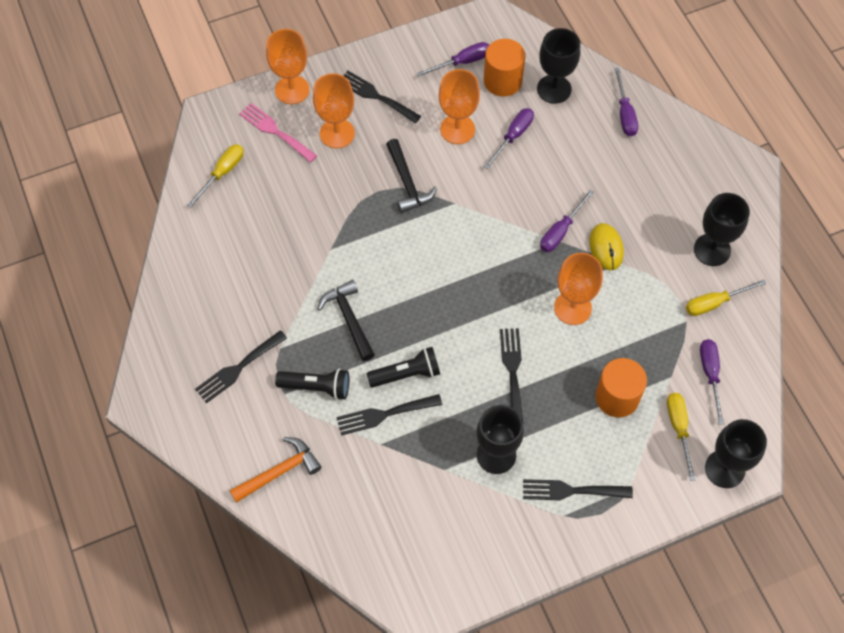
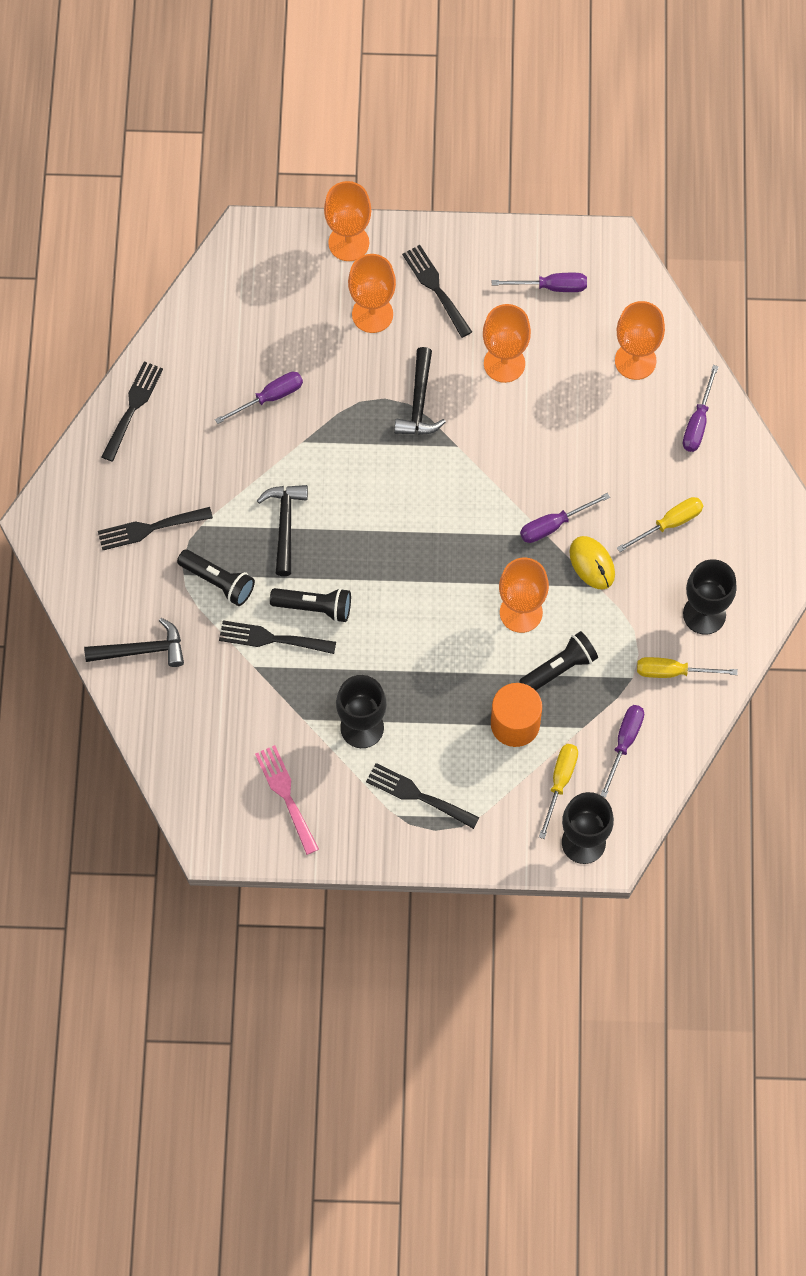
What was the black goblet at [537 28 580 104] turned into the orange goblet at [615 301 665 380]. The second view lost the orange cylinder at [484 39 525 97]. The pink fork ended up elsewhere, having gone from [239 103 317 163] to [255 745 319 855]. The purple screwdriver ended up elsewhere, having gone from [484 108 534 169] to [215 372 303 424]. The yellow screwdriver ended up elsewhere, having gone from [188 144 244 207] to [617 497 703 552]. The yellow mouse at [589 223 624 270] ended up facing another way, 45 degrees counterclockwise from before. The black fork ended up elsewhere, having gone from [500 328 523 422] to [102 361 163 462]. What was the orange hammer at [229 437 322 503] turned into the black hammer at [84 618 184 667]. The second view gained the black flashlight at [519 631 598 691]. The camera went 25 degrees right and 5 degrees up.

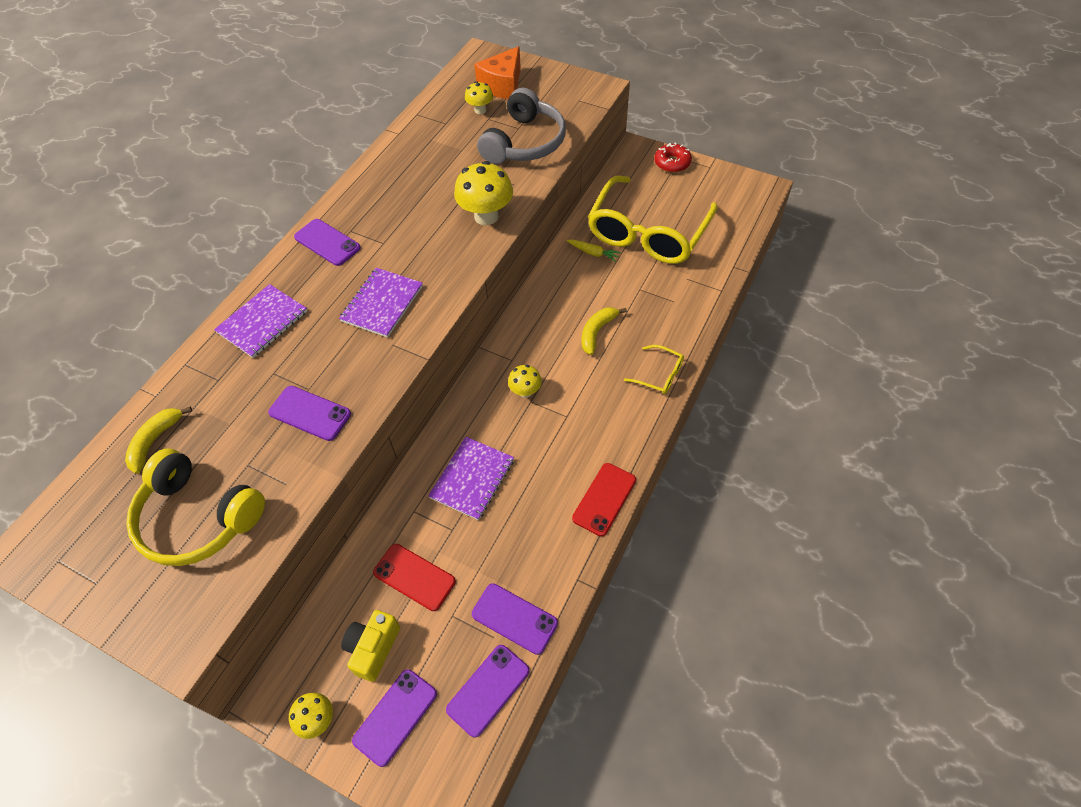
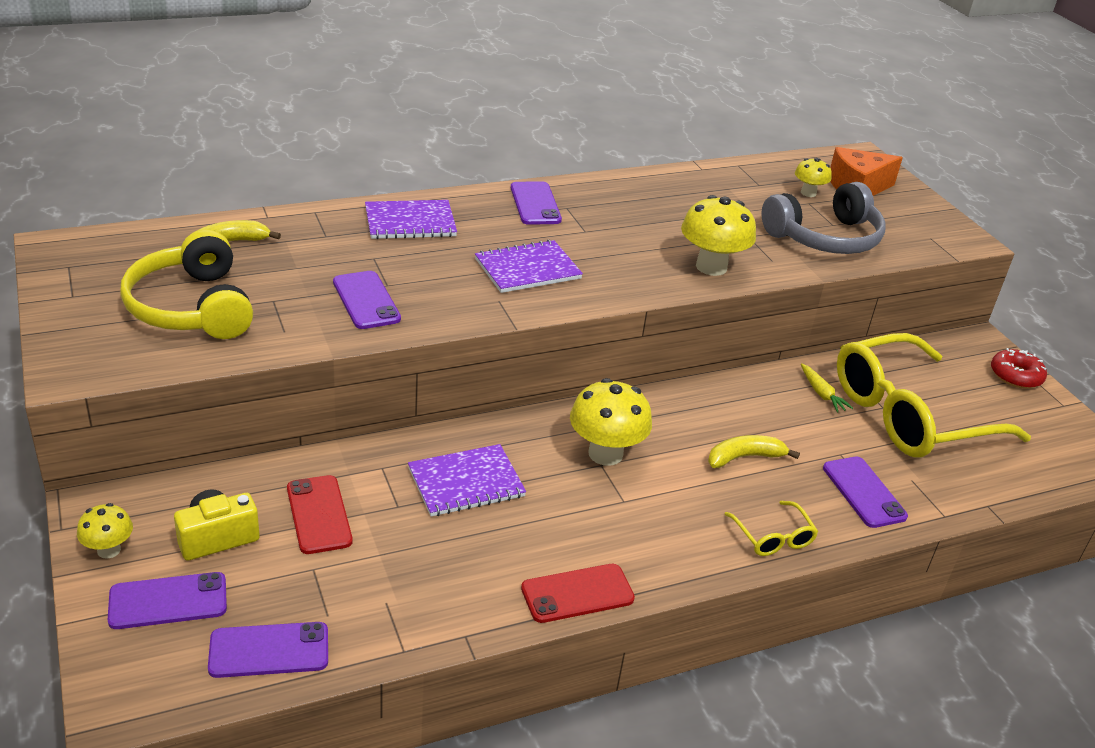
The size of the yellow mushroom at [508 365 542 398] changed by a factor of 1.80. The purple phone ended up elsewhere, having gone from [472 583 558 655] to [823 457 908 528]. The camera went 35 degrees right and 20 degrees down.

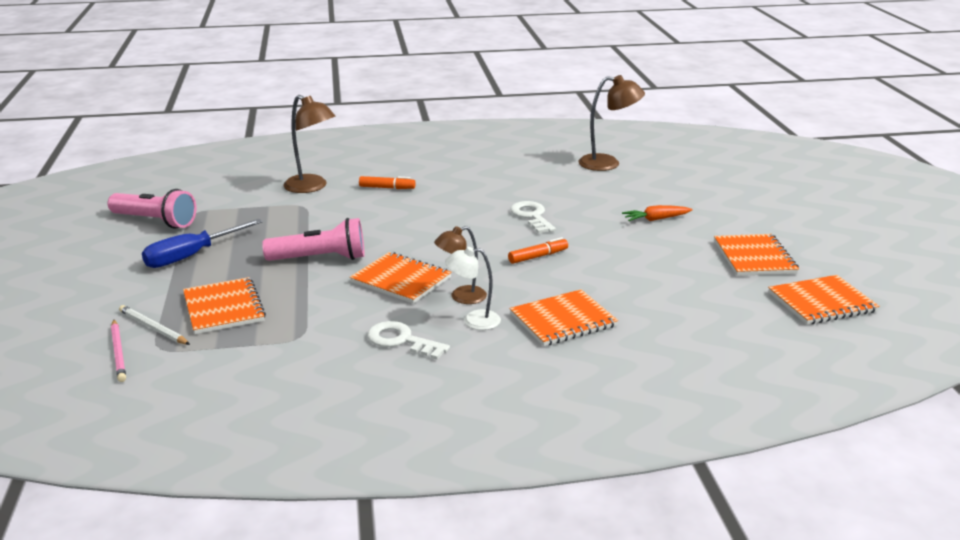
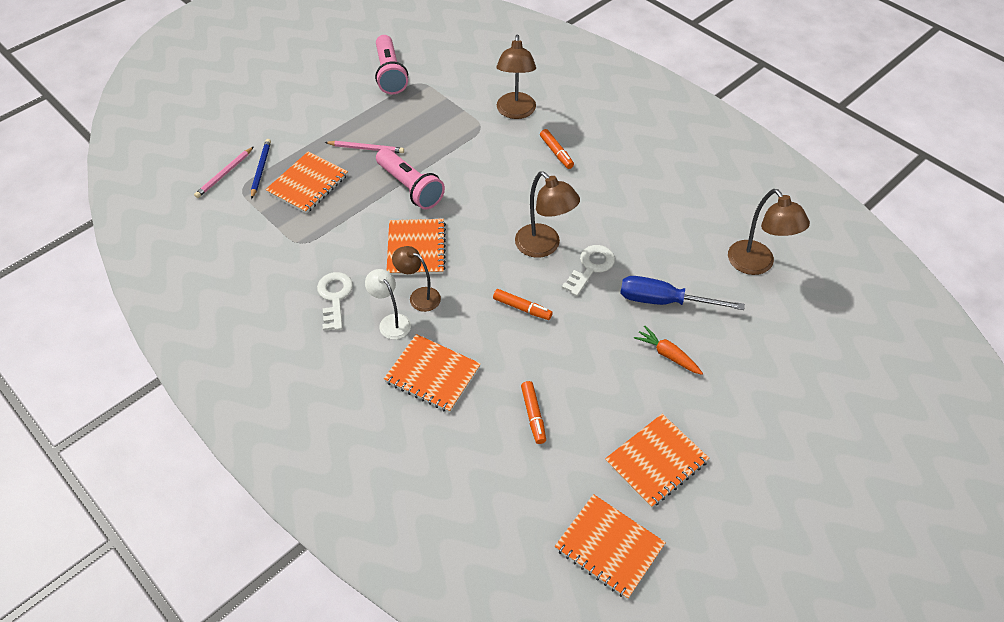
The blue screwdriver ended up elsewhere, having gone from [142 219 263 268] to [620 276 745 310]. What was the white pencil at [119 305 190 345] turned into the blue pencil at [251 139 271 199]. The second view gained the pink pencil at [325 141 404 153]. The second view gained the brown lamp at [515 171 580 258]. The second view gained the orange marker at [521 381 546 444]. The camera went 55 degrees right and 25 degrees up.

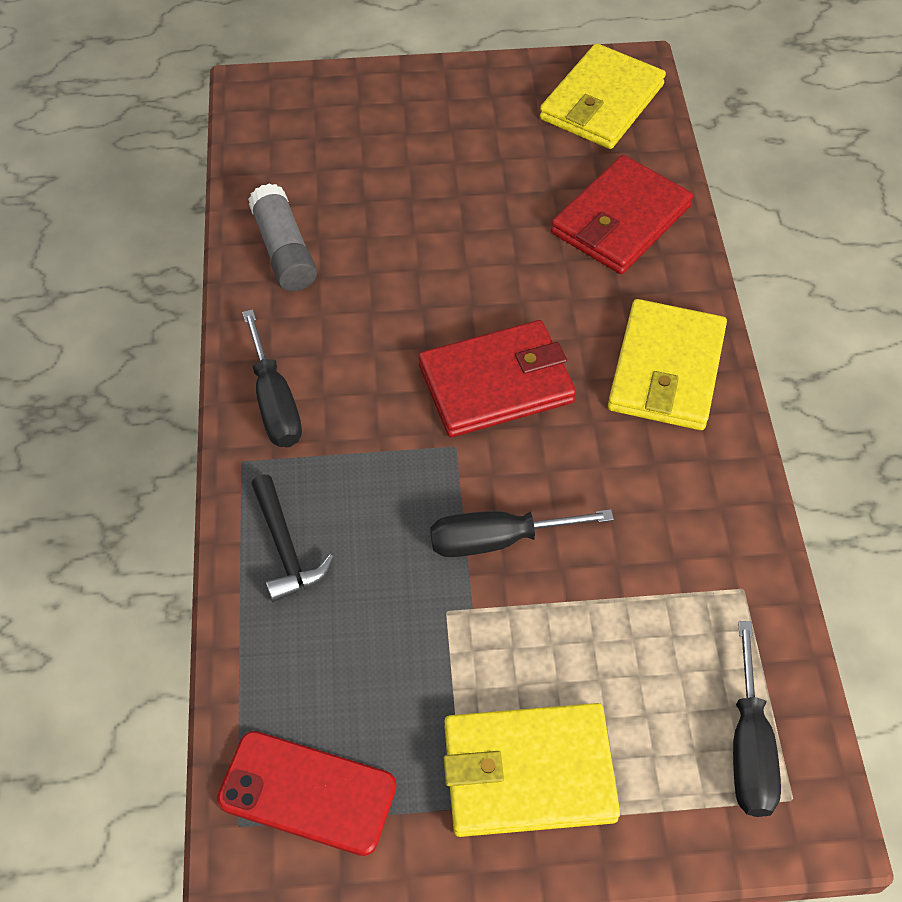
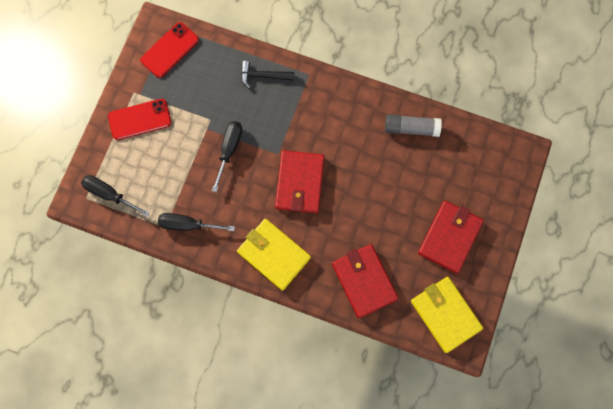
The black screwdriver ended up elsewhere, having gone from [242 309 302 447] to [158 213 235 231]. Where the yellow wallet stood at [444 703 620 837], the red phone came to stand at [108 99 172 140]. The second view gained the red wallet at [418 201 484 273]. The camera went 115 degrees right and 20 degrees up.

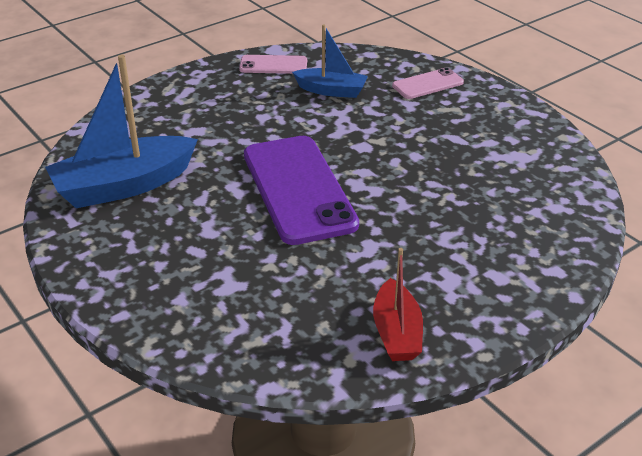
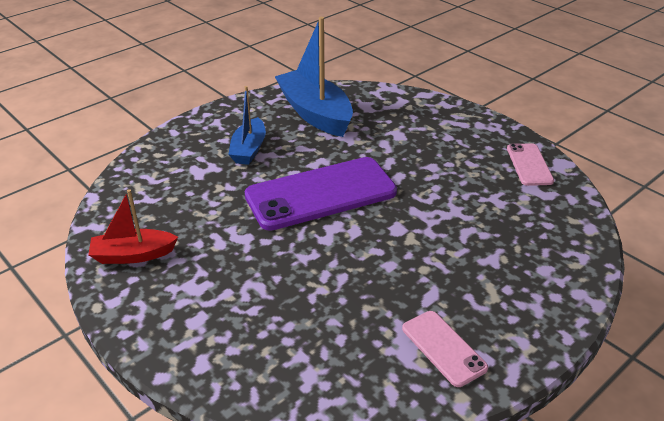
The blue boat ended up elsewhere, having gone from [292 24 368 98] to [228 86 266 165]. The pink phone ended up elsewhere, having gone from [392 67 464 99] to [402 311 488 387]. The camera went 85 degrees right and 0 degrees up.

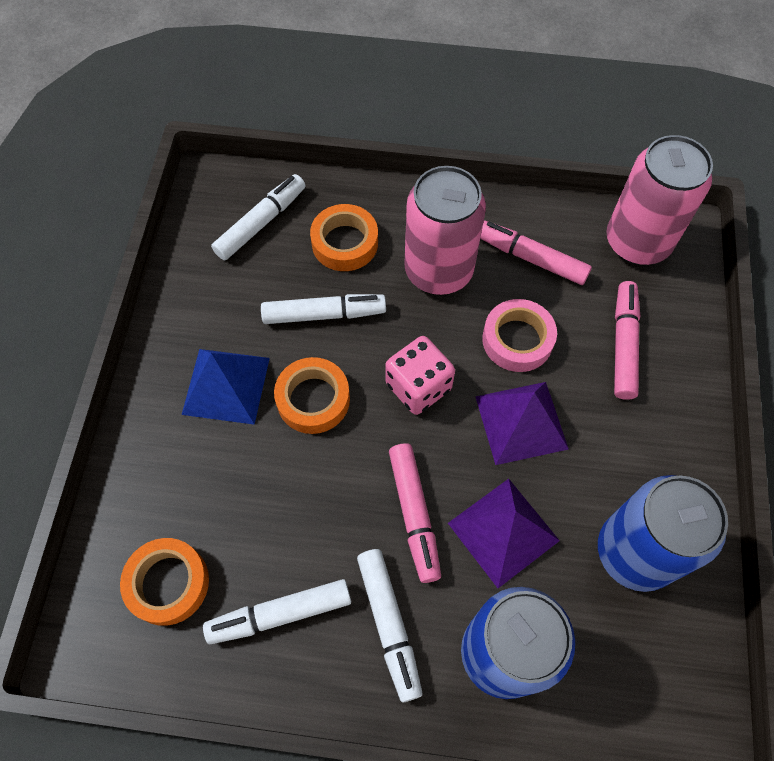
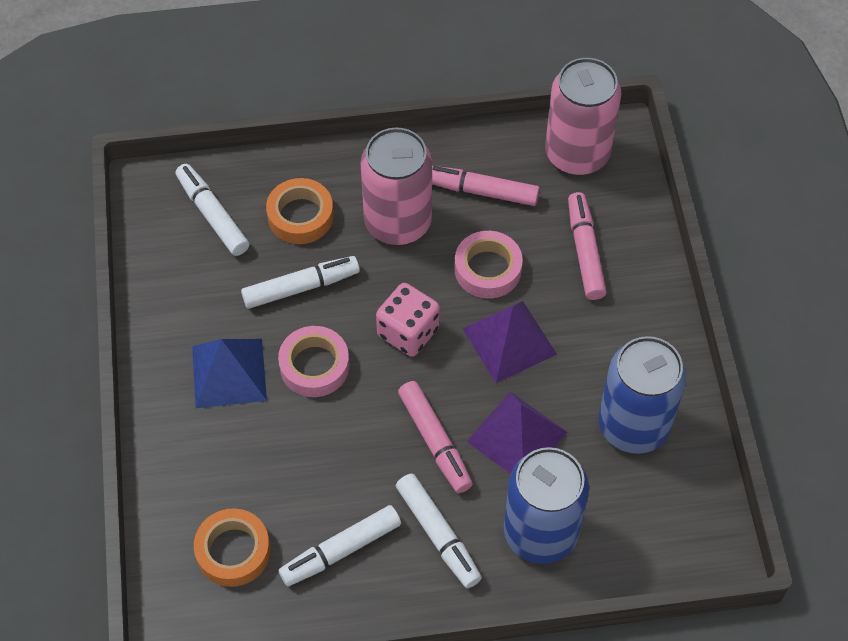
The white marker at [211 174 306 260] ended up facing another way, 60 degrees counterclockwise from before. What was the orange tape at [274 357 350 434] turned into the pink tape at [278 326 349 397]. The camera went 15 degrees left and 5 degrees down.

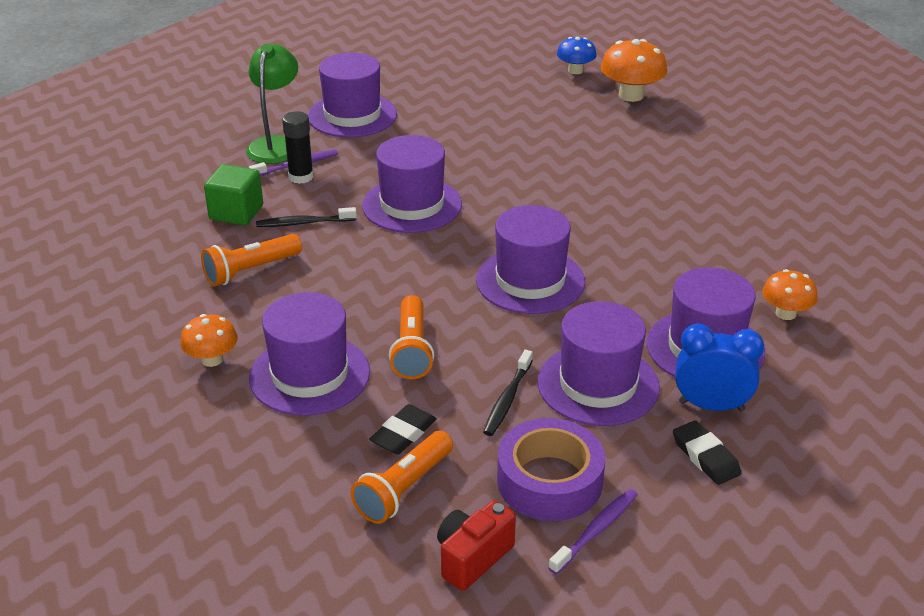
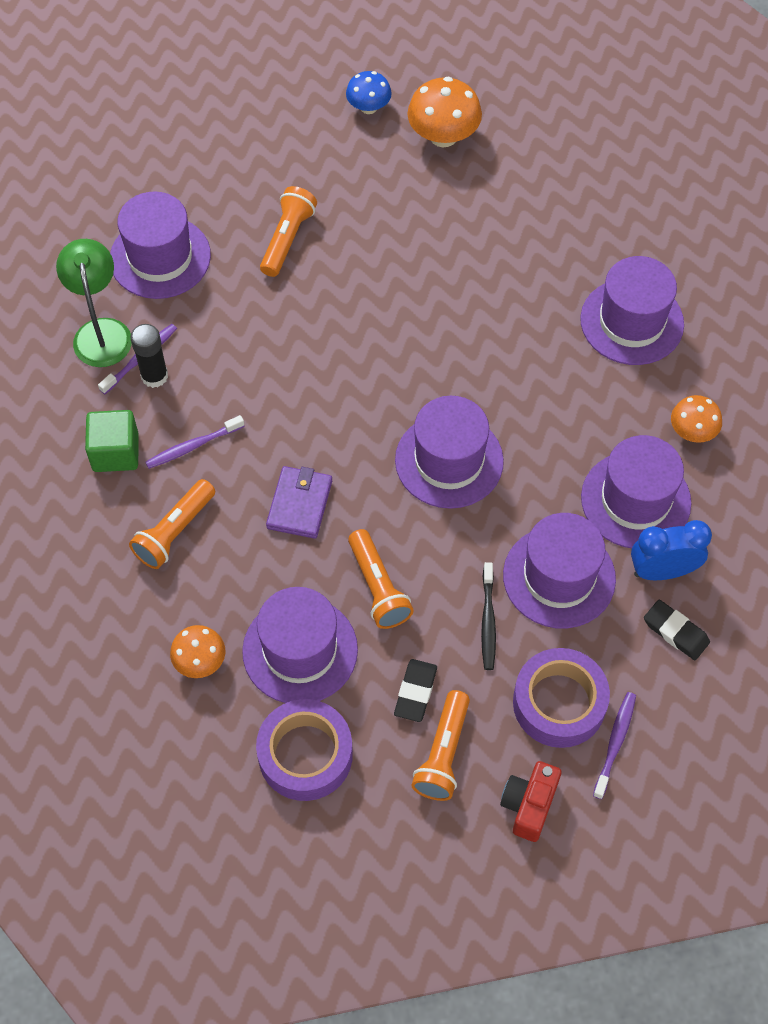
The purple hat ended up elsewhere, having gone from [362 135 462 233] to [580 256 684 365]. What was the black toothbrush at [256 207 357 227] turned into the purple toothbrush at [145 415 245 469]. The second view gained the orange flashlight at [260 186 317 277]. The second view gained the purple wallet at [266 466 332 539]. The second view gained the purple tape at [256 699 353 801]. The camera went 20 degrees left and 25 degrees up.

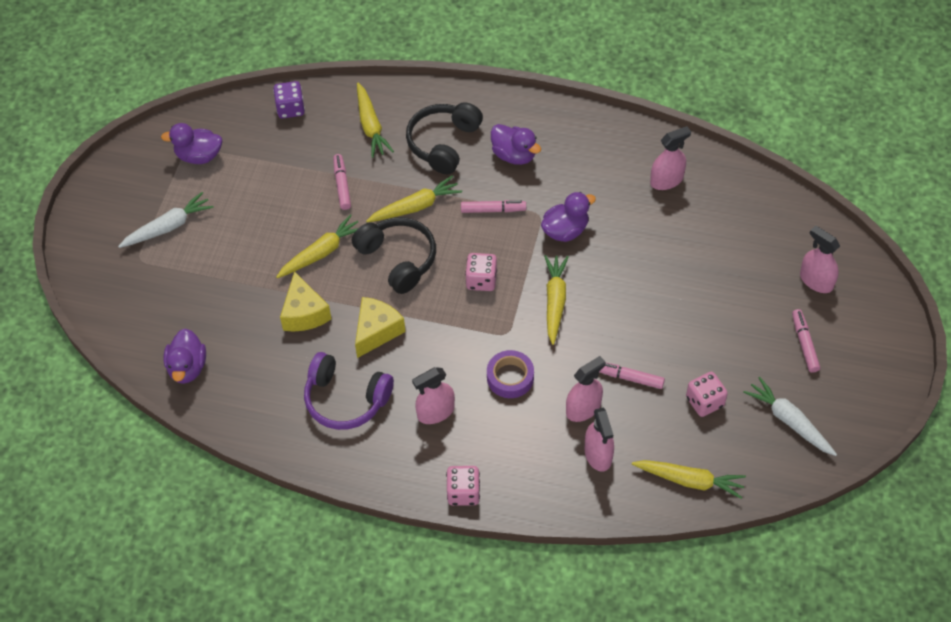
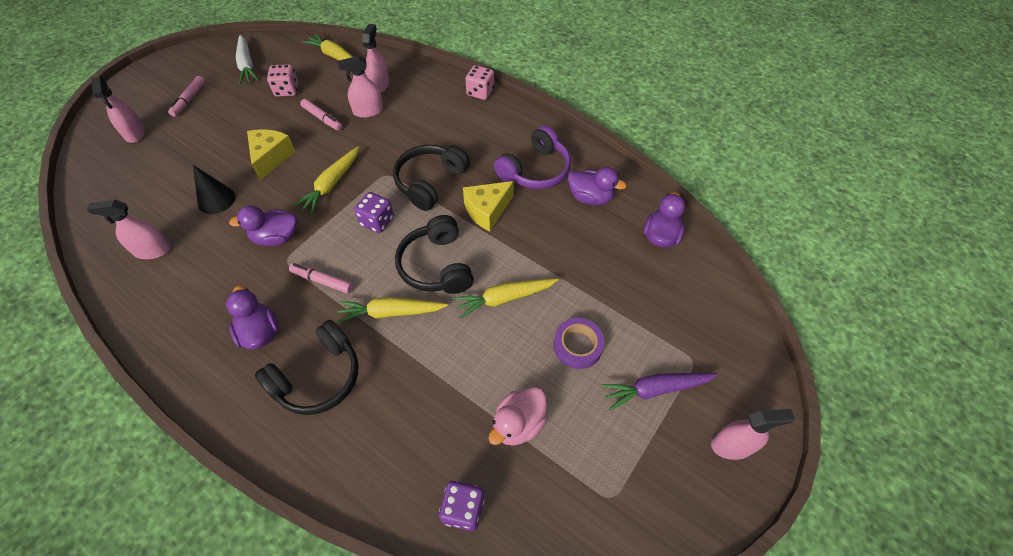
The second view lost the yellow carrot at [357 83 394 158]. The purple duck ended up elsewhere, having gone from [161 123 222 164] to [568 167 627 205]. The second view lost the pink marker at [333 154 351 210]. What was the white carrot at [118 192 214 248] turned into the purple carrot at [601 373 718 411]. What was the pink dice at [465 253 497 291] turned into the purple dice at [354 192 394 233]. The yellow cheese ended up elsewhere, having gone from [280 271 331 332] to [247 129 296 180]. The purple tape ended up elsewhere, having gone from [487 350 534 398] to [553 318 605 369]. The purple headphones at [304 352 394 430] ended up facing another way, 90 degrees clockwise from before. The pink spray bottle ended up elsewhere, having gone from [412 367 455 424] to [711 409 795 460]. The second view gained the black headphones at [393 145 470 211]. The second view gained the black cone at [193 165 235 214]. The second view gained the pink duck at [488 387 548 446]. The camera went 160 degrees left and 0 degrees up.

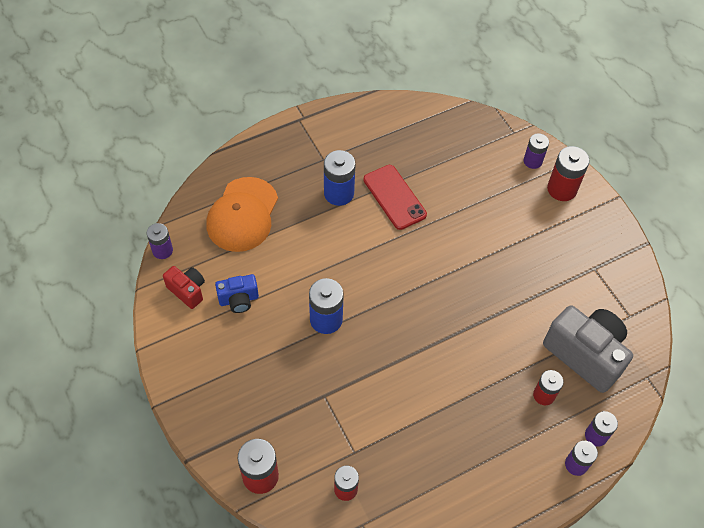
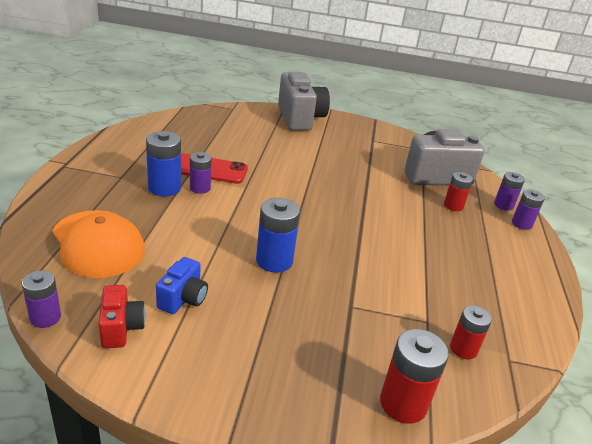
The purple battery ended up elsewhere, having gone from [523 133 549 169] to [190 152 212 194]. Where the red battery stood at [547 146 590 201], the grey camera came to stand at [278 72 330 131]. The red camera at [163 266 205 309] ended up facing another way, 90 degrees clockwise from before. The camera went 55 degrees left and 25 degrees down.

